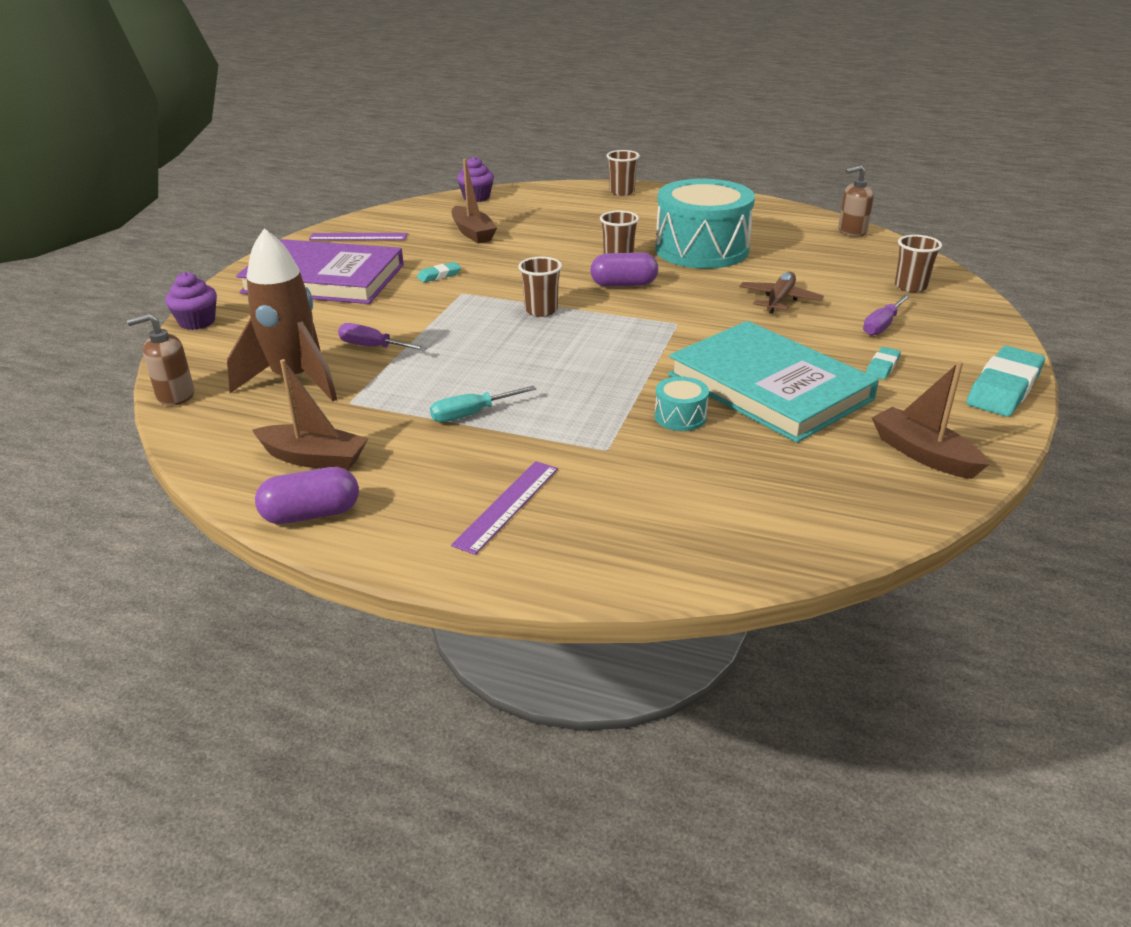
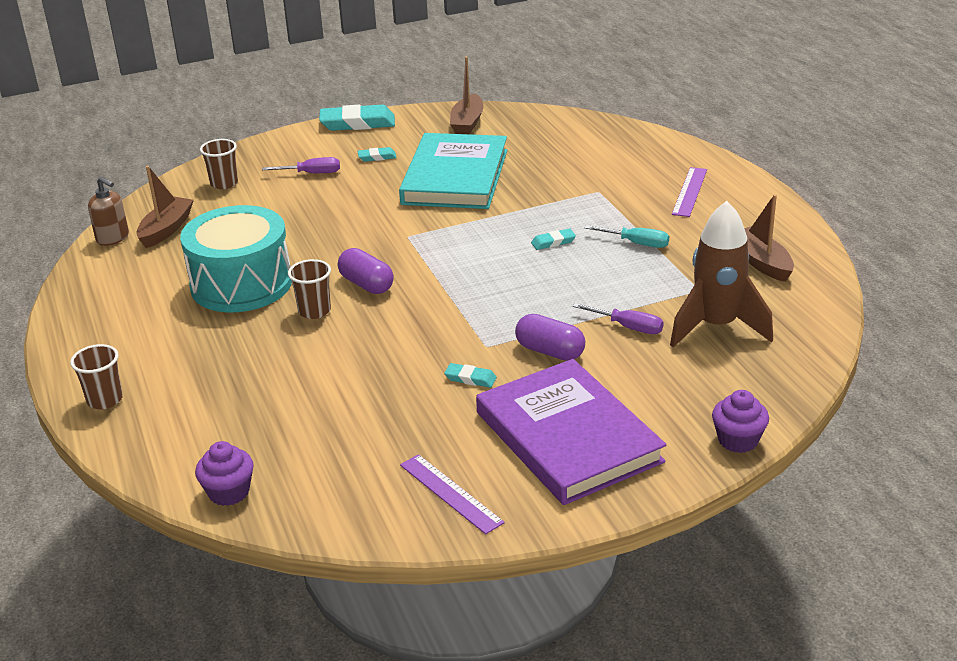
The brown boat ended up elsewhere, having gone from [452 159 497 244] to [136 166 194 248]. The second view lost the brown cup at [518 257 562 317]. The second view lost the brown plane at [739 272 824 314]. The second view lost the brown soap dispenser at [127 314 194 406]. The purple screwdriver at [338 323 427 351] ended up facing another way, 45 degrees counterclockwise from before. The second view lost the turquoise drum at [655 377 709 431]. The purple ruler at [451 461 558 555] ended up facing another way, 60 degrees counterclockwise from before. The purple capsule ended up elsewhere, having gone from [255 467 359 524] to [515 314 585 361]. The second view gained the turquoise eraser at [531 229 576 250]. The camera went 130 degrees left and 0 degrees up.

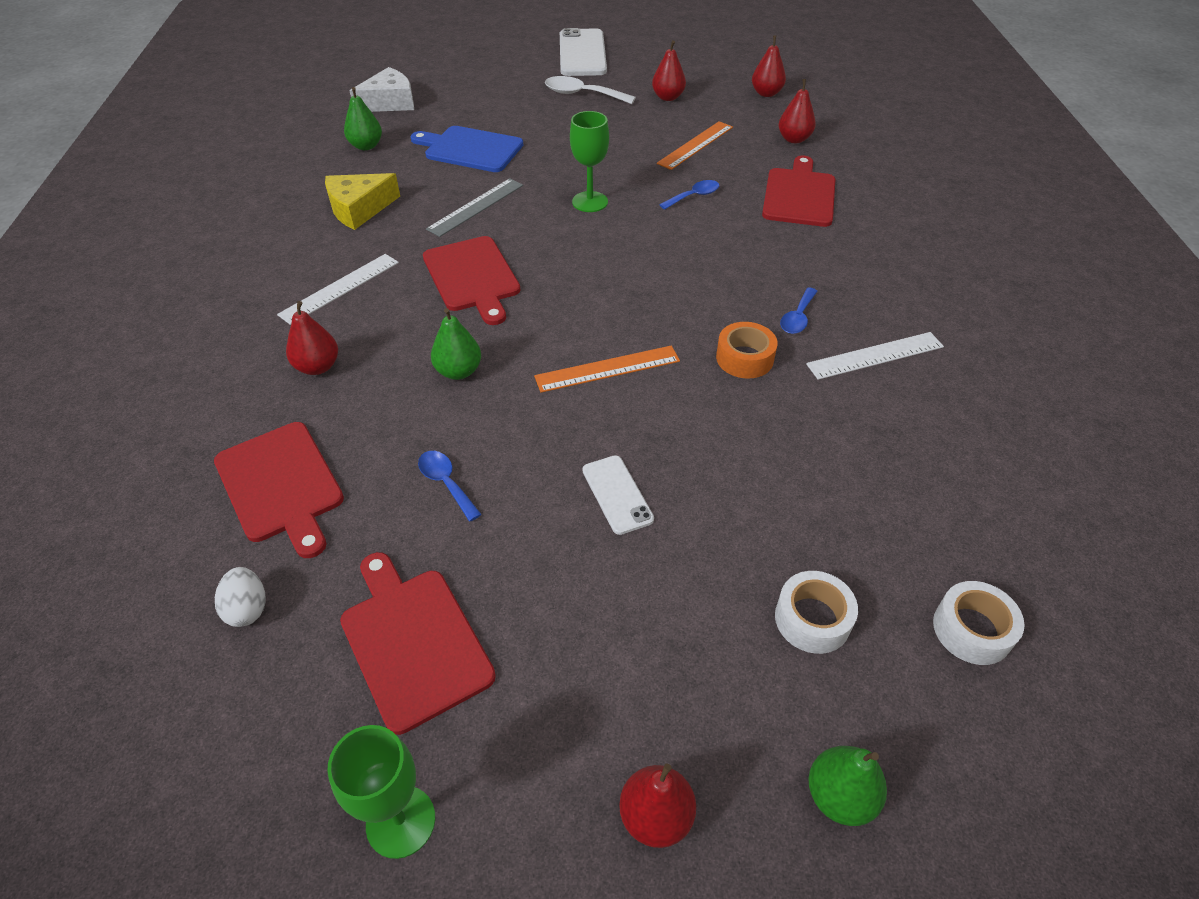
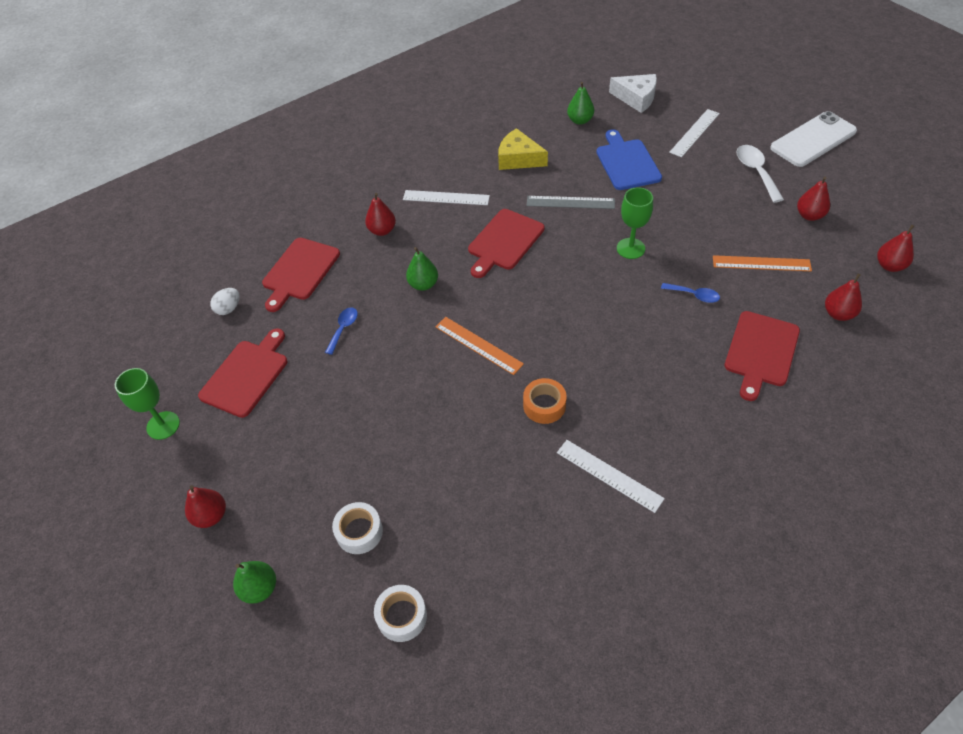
The red cutting board at [762 155 835 227] ended up facing another way, 135 degrees clockwise from before. The second view lost the blue spoon at [780 288 818 334]. The second view lost the white phone at [582 455 654 535]. The second view gained the white ruler at [669 109 720 157]. The camera went 60 degrees right and 5 degrees up.

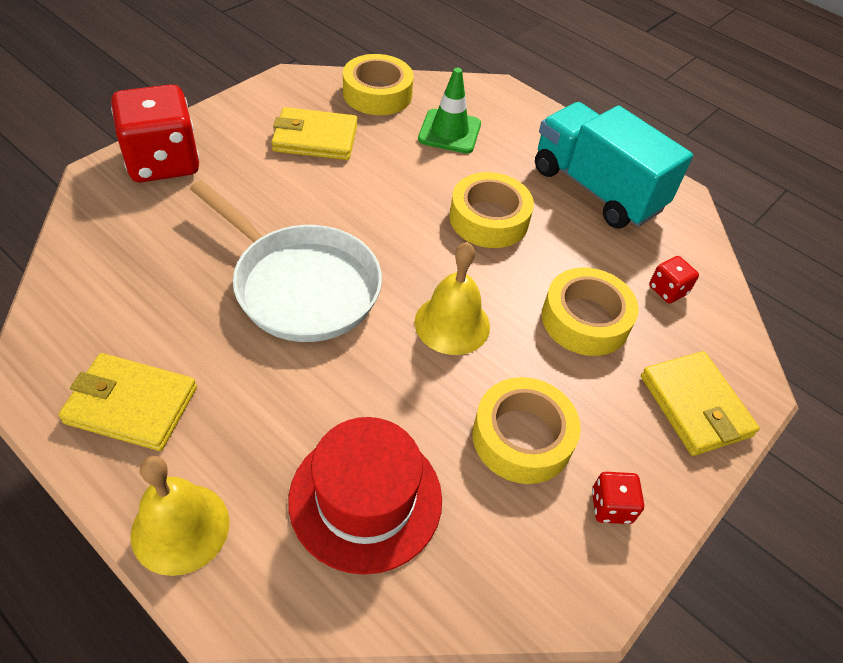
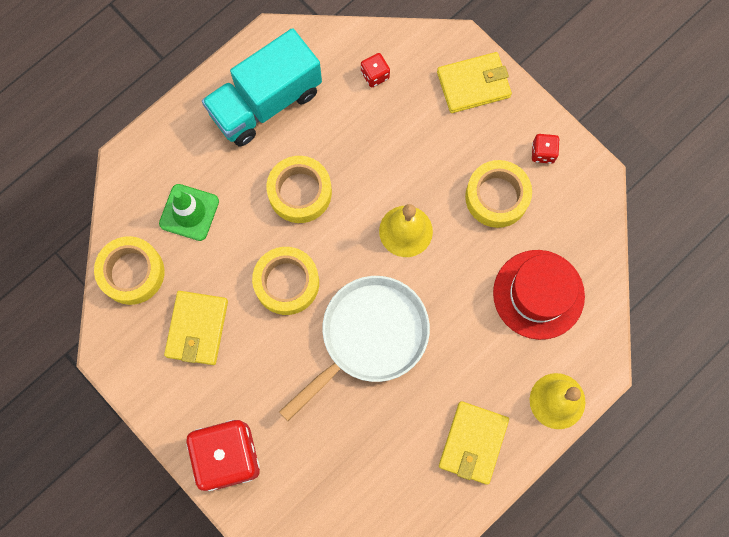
The yellow tape ended up elsewhere, having gone from [542 268 639 356] to [252 247 319 315]. The camera went 80 degrees left and 25 degrees up.

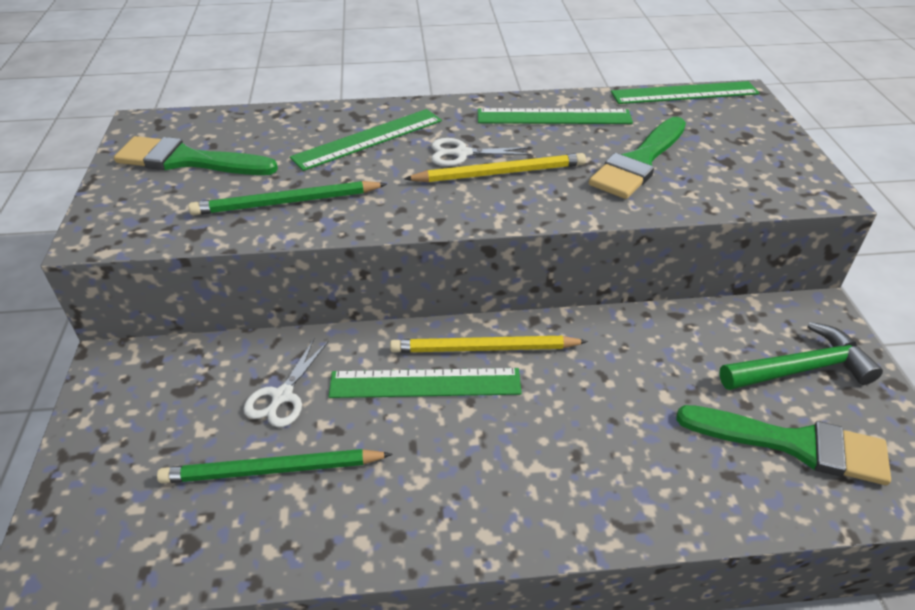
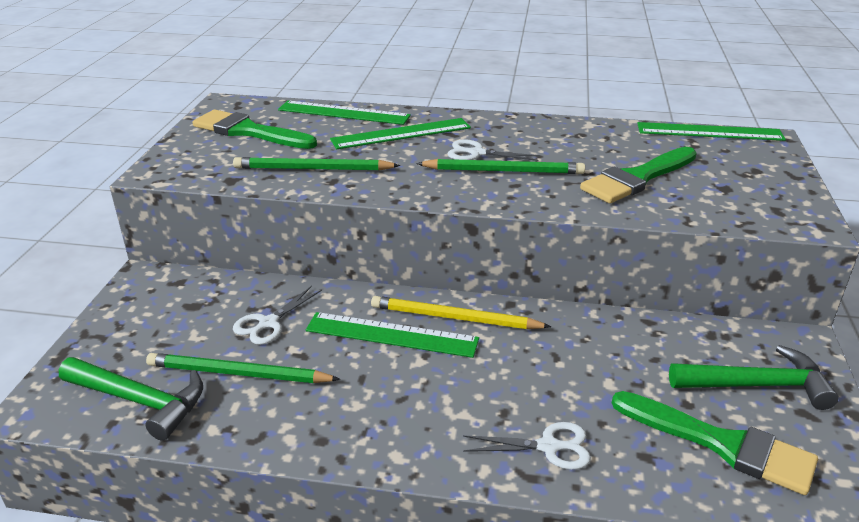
The green ruler ended up elsewhere, having gone from [478 108 633 124] to [278 101 411 125]. What was the yellow pencil at [404 153 586 182] turned into the green pencil at [416 159 585 174]. The second view gained the green hammer at [59 357 203 441]. The second view gained the white scissors at [463 422 591 470]. The camera went 15 degrees right and 10 degrees down.

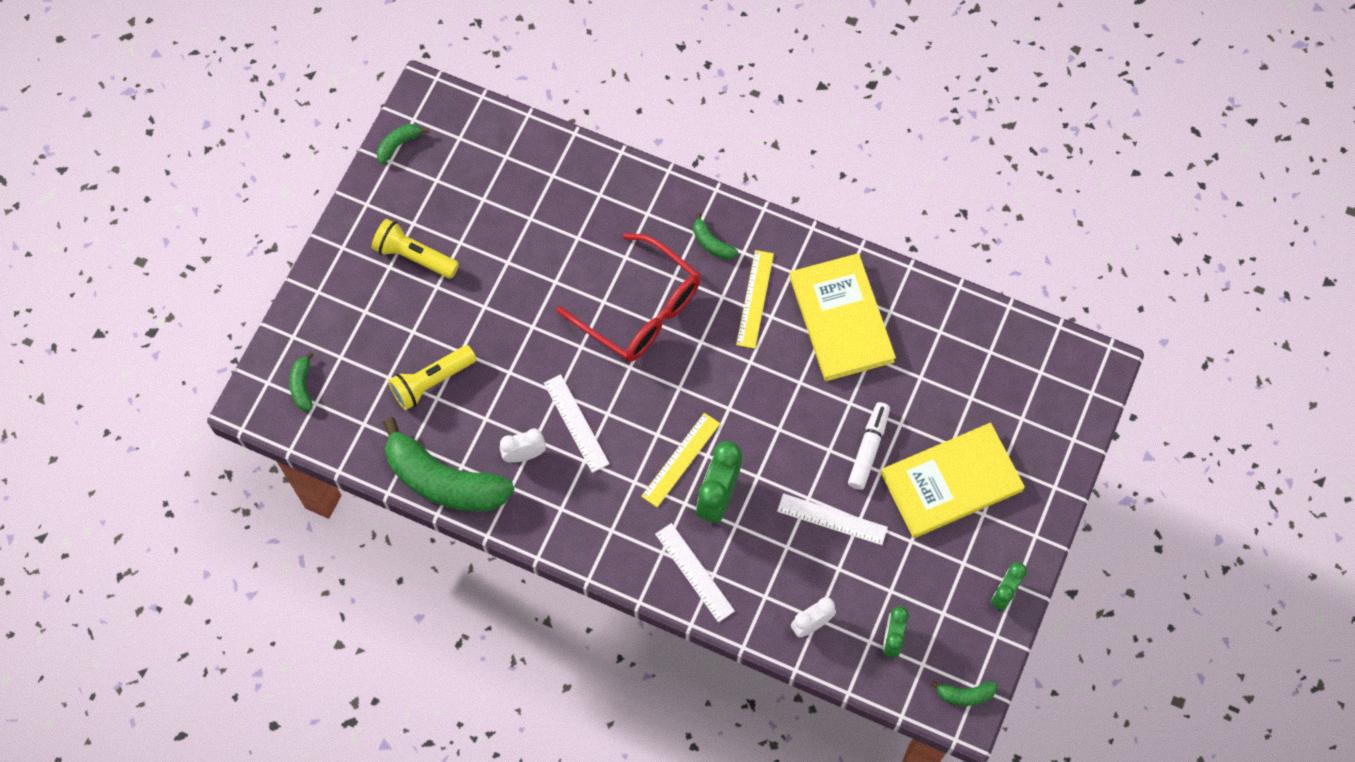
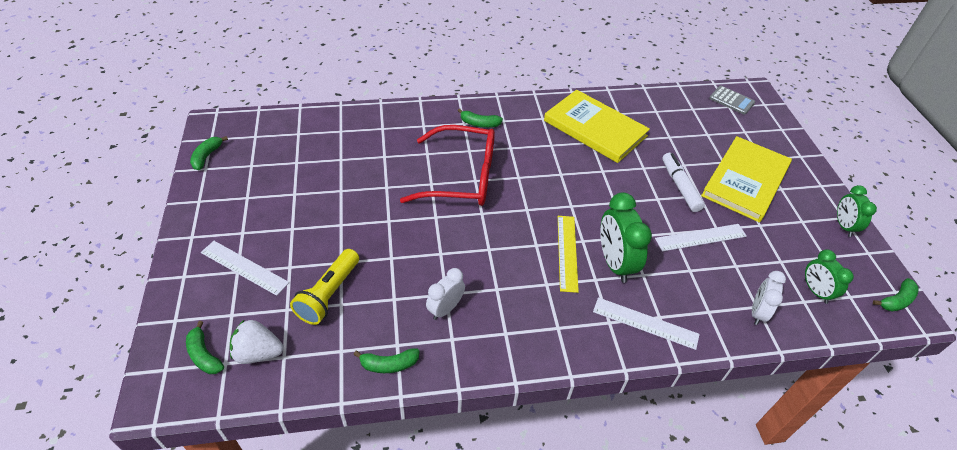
The second view lost the yellow flashlight at [372 219 459 279]. The second view lost the yellow ruler at [736 250 774 349]. The white ruler ended up elsewhere, having gone from [544 374 610 473] to [201 241 289 296]. The size of the green banana at [383 417 514 512] changed by a factor of 0.42. The second view gained the grey calculator at [709 86 755 115]. The second view gained the white strawberry at [230 319 284 364]. The camera went 35 degrees left and 20 degrees down.

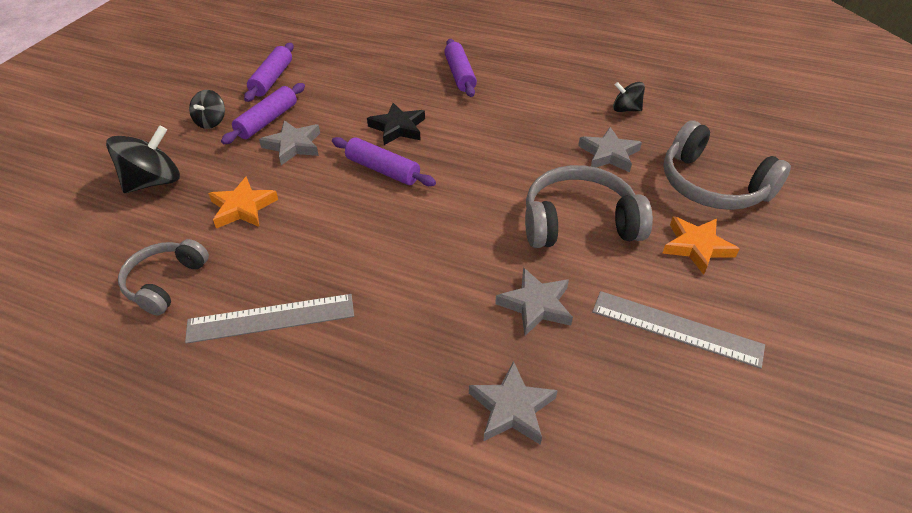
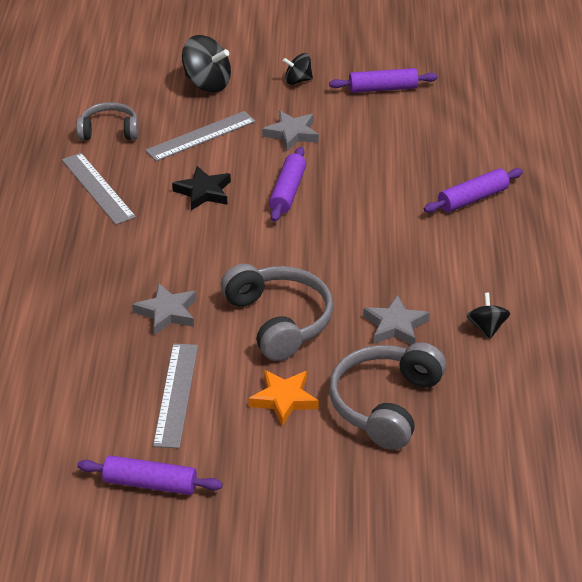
The purple rolling pin ended up elsewhere, having gone from [221 83 305 144] to [77 455 223 495]. The black star ended up elsewhere, having gone from [367 103 425 145] to [172 166 231 210]. Where the orange star stood at [208 177 278 229], the grey ruler came to stand at [145 111 256 161]. The second view lost the grey star at [469 361 558 445]. The camera went 70 degrees right and 5 degrees down.

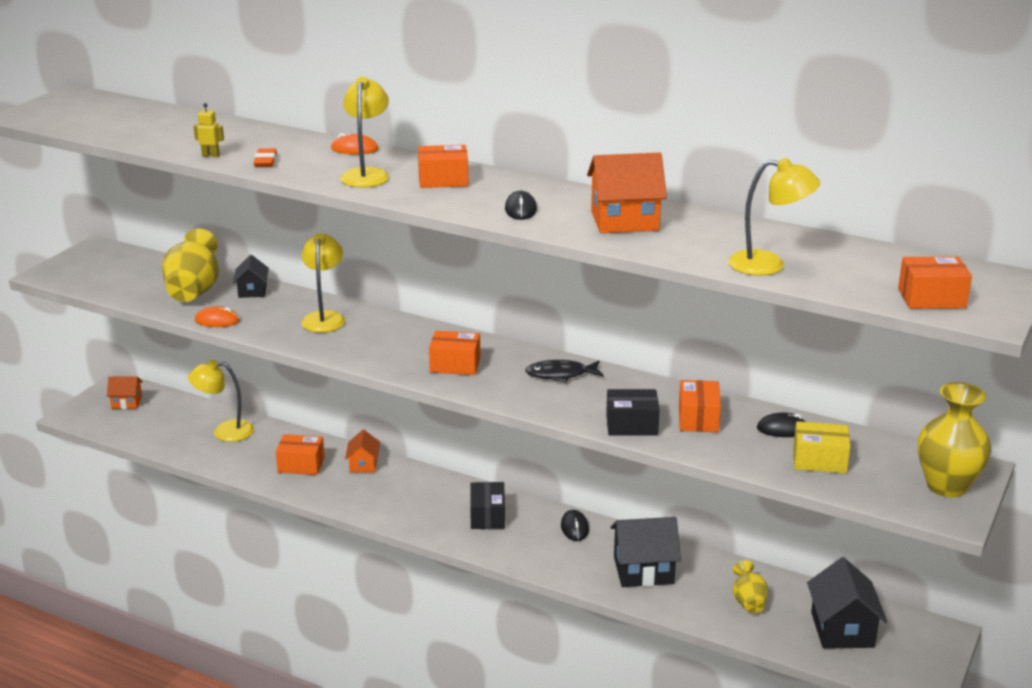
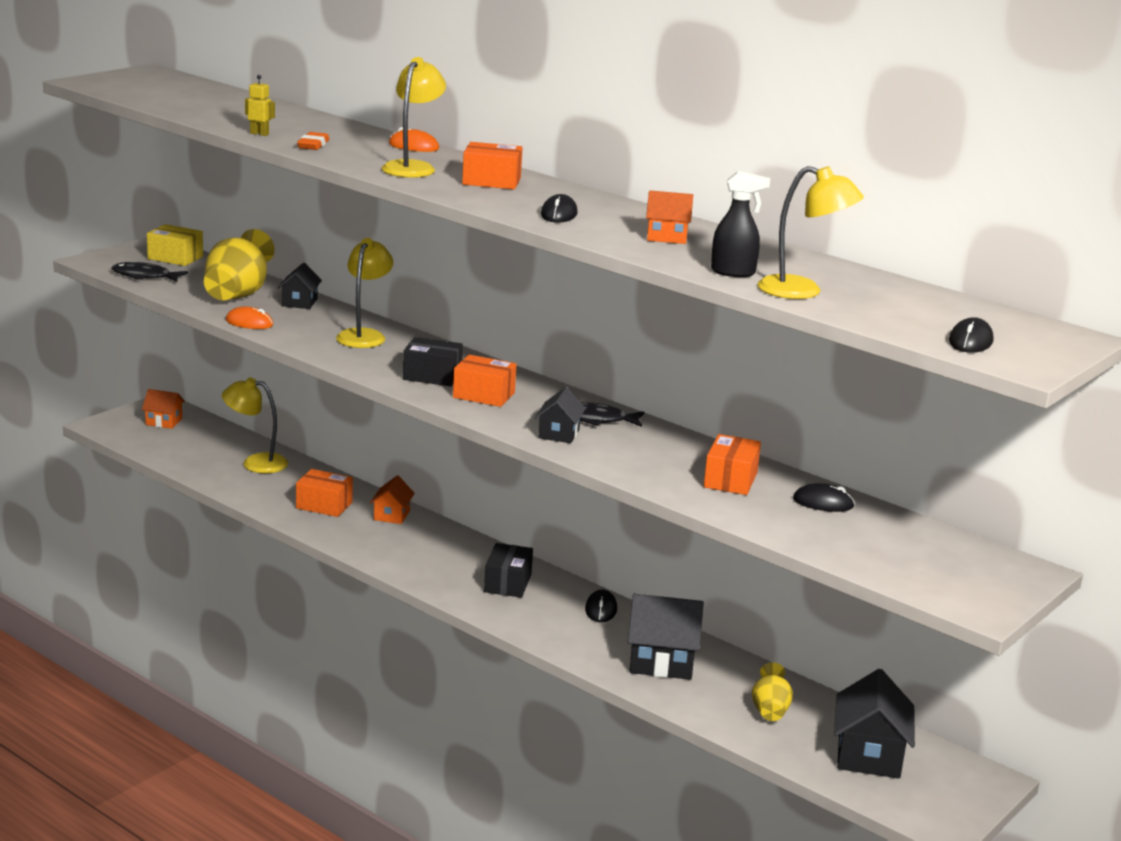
The size of the orange house at [587 153 667 233] changed by a factor of 0.58. Where the orange box stood at [898 257 972 309], the black mouse came to stand at [949 317 993 353]. The second view lost the yellow vase at [918 382 991 497]. The black box ended up elsewhere, having gone from [606 389 660 436] to [403 337 463 386]. The yellow box ended up elsewhere, having gone from [793 421 850 474] to [147 224 203 266]. The second view gained the black spray bottle at [711 171 771 277]. The second view gained the black fish at [112 262 188 282]. The second view gained the black house at [535 387 586 443]. The camera went 10 degrees right and 5 degrees down.

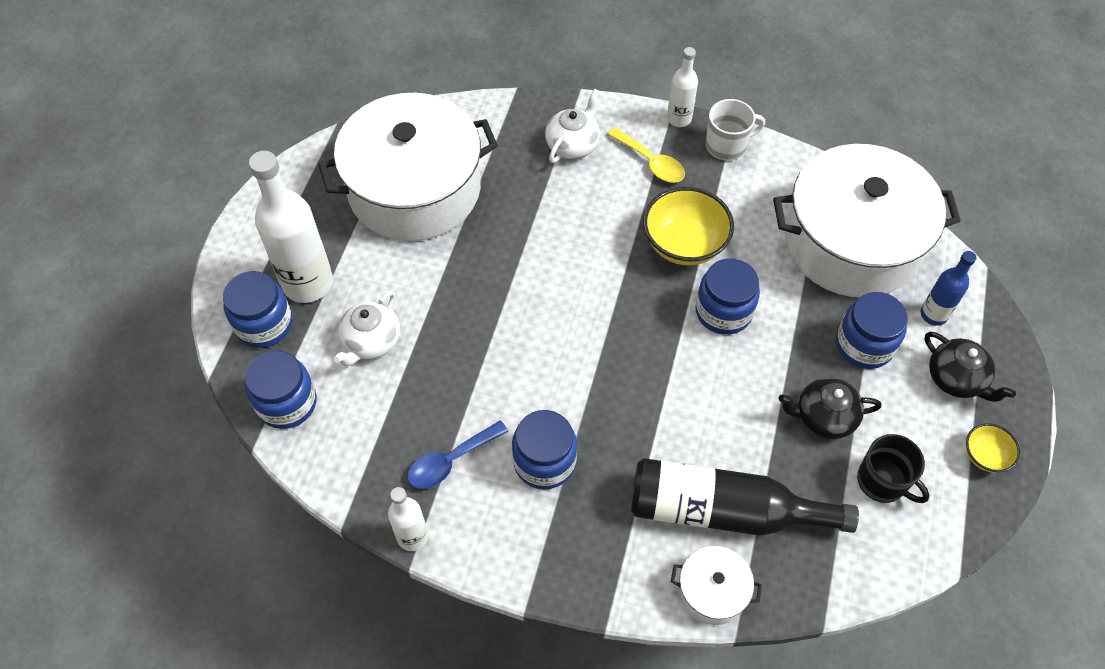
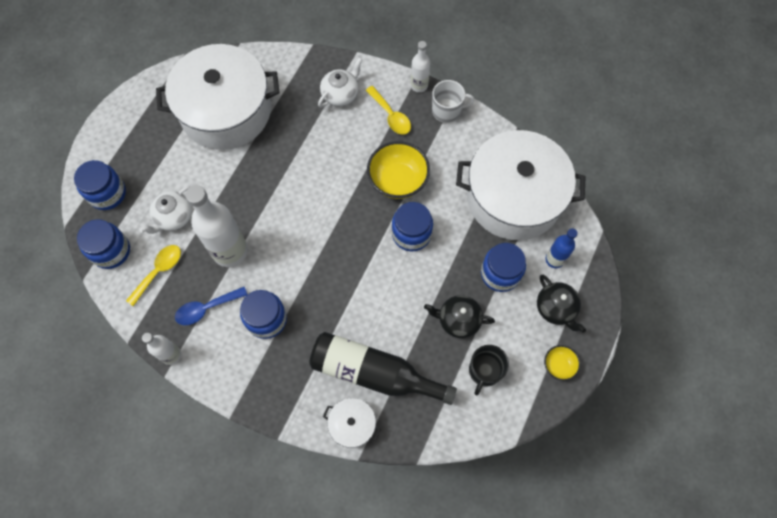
The white bottle ended up elsewhere, having gone from [249 151 333 303] to [185 185 248 267]. The black mug at [857 434 929 503] ended up facing another way, 60 degrees clockwise from before. The second view gained the yellow spoon at [126 245 181 306]. The camera went 10 degrees right and 10 degrees up.

